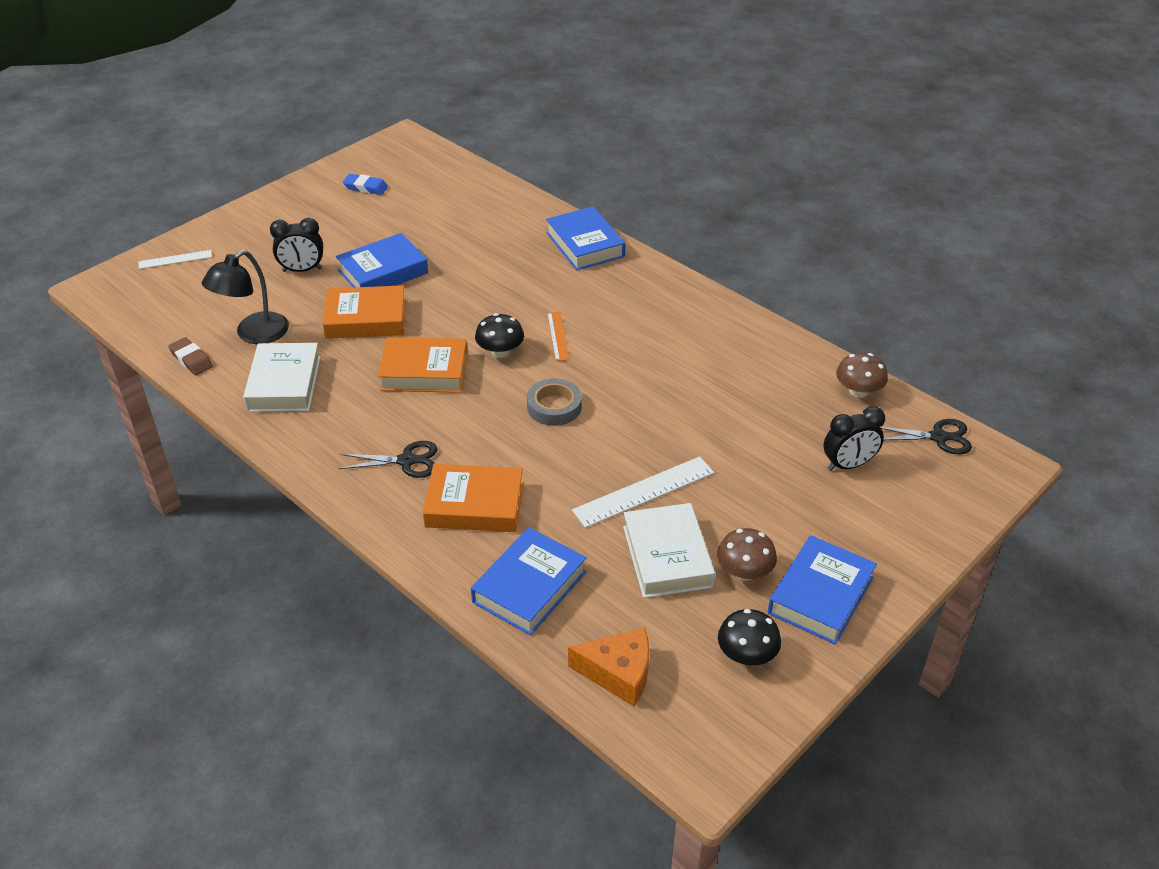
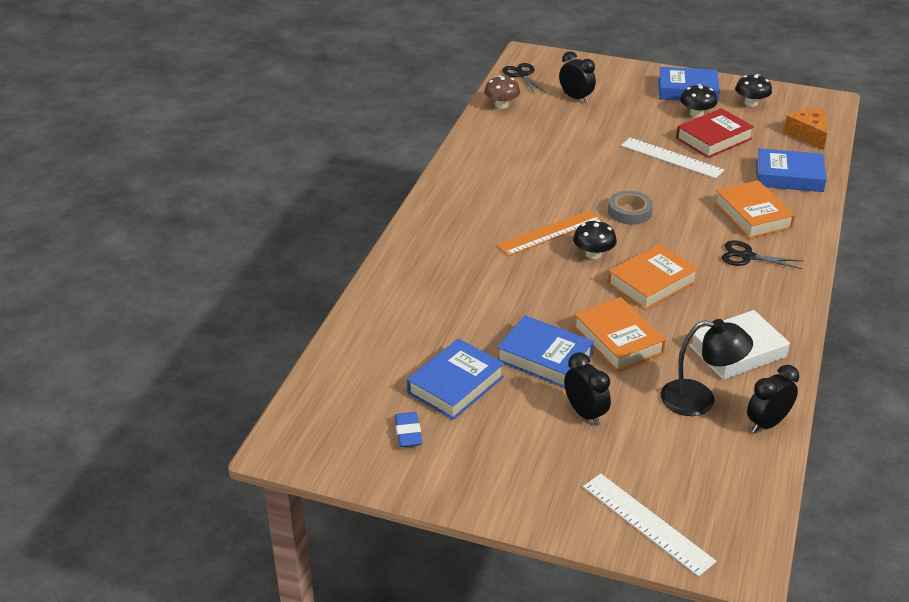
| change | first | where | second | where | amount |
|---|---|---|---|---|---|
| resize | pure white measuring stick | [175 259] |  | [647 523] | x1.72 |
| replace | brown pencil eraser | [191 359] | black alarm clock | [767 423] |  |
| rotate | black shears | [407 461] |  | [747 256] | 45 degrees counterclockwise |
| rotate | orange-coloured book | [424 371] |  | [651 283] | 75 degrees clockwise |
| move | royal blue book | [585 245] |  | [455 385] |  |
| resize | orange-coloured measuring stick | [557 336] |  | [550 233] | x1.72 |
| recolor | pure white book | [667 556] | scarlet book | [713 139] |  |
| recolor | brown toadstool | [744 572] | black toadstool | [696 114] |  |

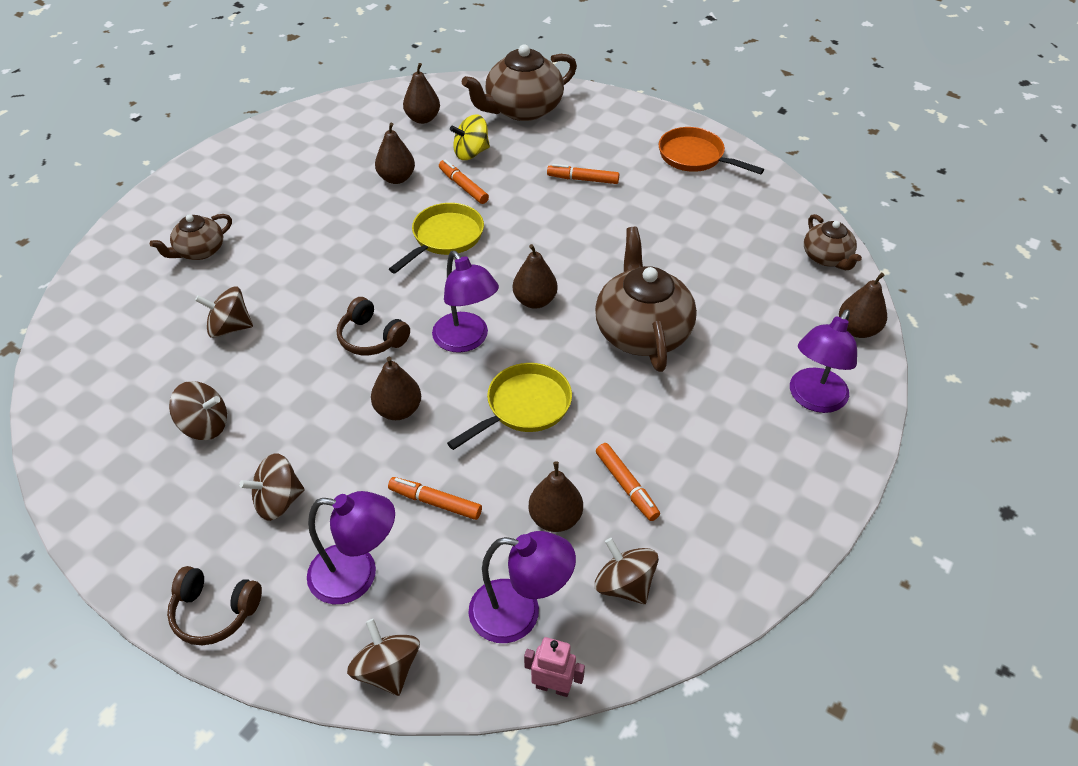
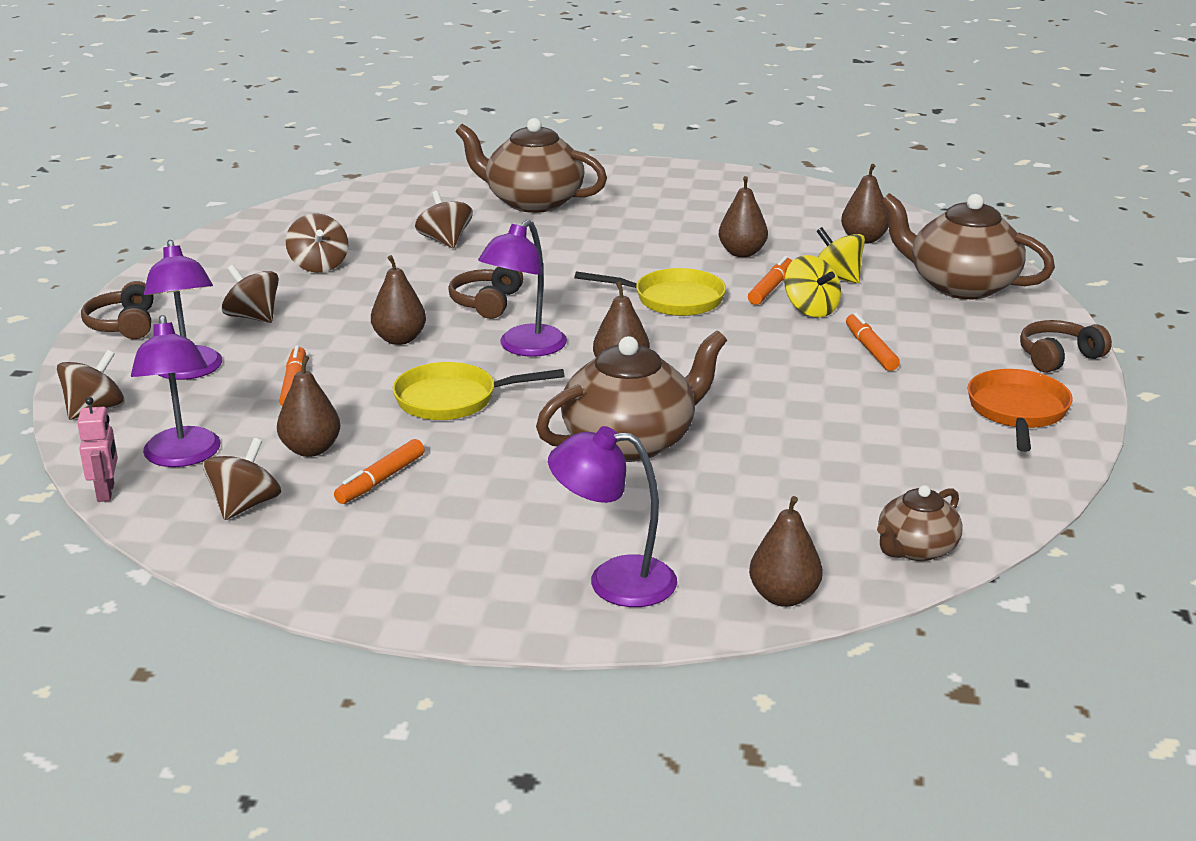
| change | first | where | second | where | amount |
|---|---|---|---|---|---|
| resize | brown teapot | [199 251] |  | [532 202] | x1.80 |
| rotate | yellow skillet | [524 407] |  | [453 399] | 150 degrees clockwise |
| insert |  |  | yellow toy top | [811 309] |  |
| insert |  |  | brown headphones | [1058 357] |  |

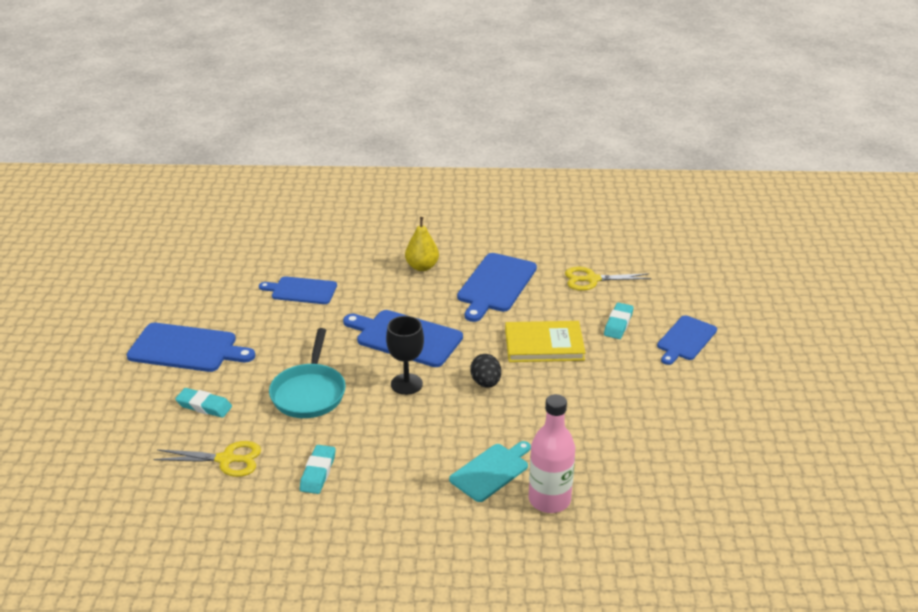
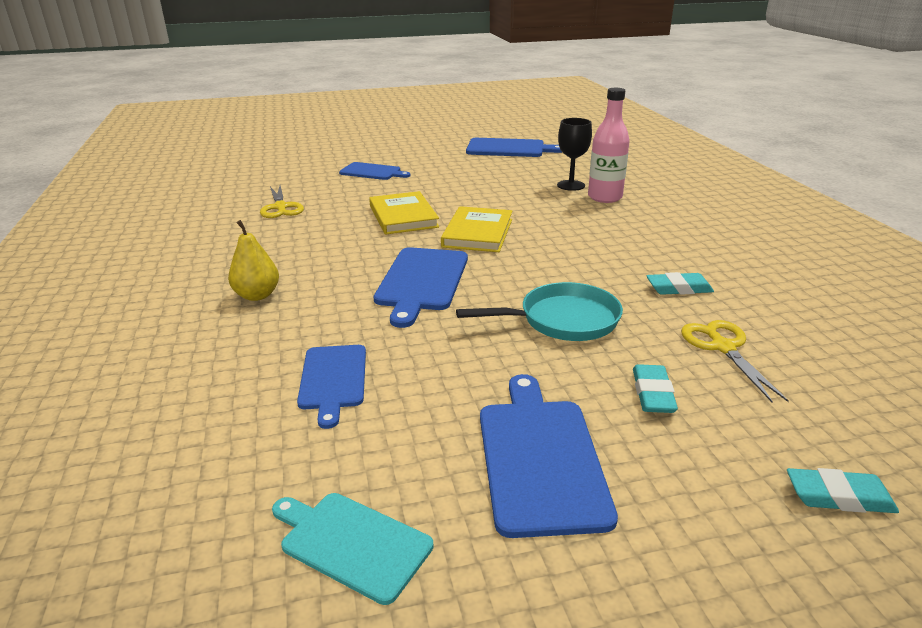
| change | first | where | second | where | amount |
|---|---|---|---|---|---|
| move | black goblet | [406 384] |  | [571 185] |  |
| move | aqua chopping board | [491 471] |  | [351 543] |  |
| move | royal blue chopping board | [496 285] |  | [509 148] |  |
| replace | black toy egg | [485 383] | yellow book | [478 233] |  |
| move | aqua pencil eraser | [618 324] |  | [838 497] |  |

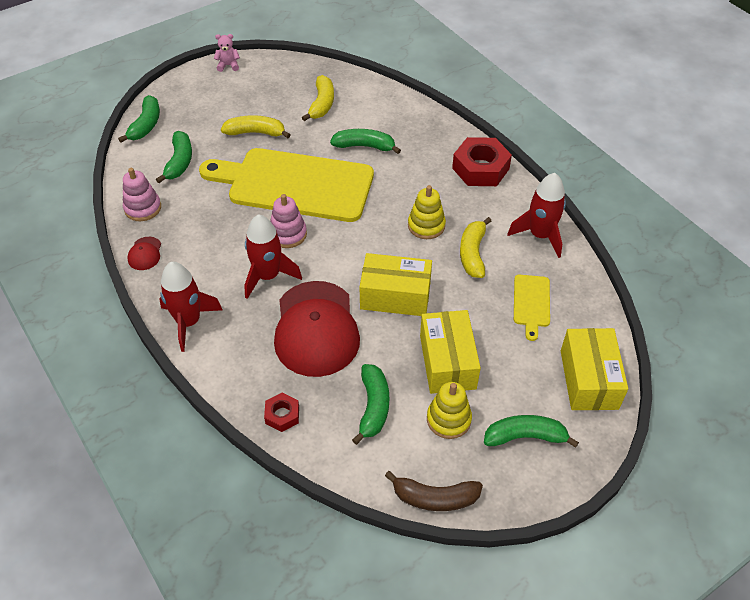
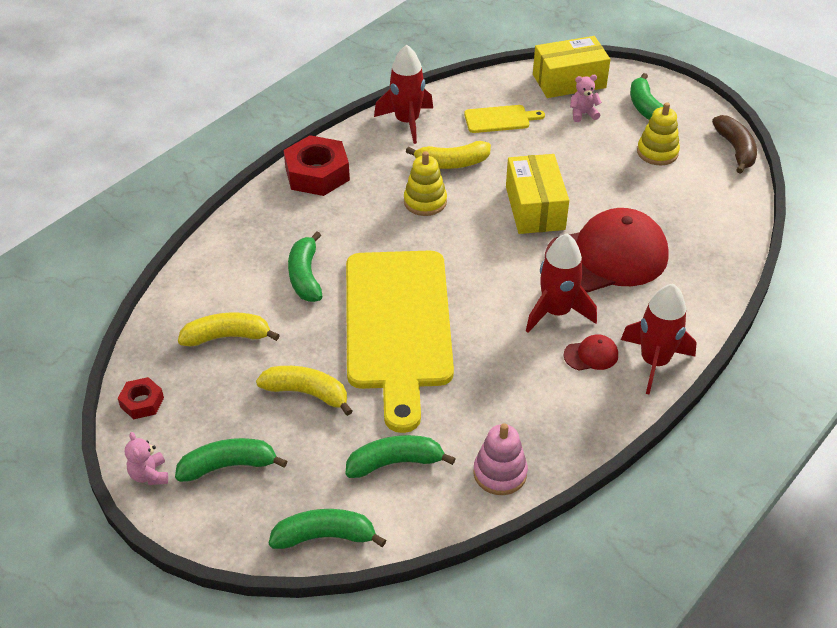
| change | first | where | second | where | amount |
|---|---|---|---|---|---|
| move | scarlet peaked cap | [145 254] |  | [591 355] |  |
| rotate | yellow banana | [256 132] |  | [307 393] | 120 degrees clockwise |
| move | scarlet hex nut | [282 415] |  | [142 402] |  |
| delete | rose-pink stacking toy | [288 234] |  |  |  |
| move | emerald banana | [373 407] |  | [228 465] |  |
| delete | yellow box | [447 362] |  |  |  |
| insert |  |  | rose-pink teddy | [583 114] |  |

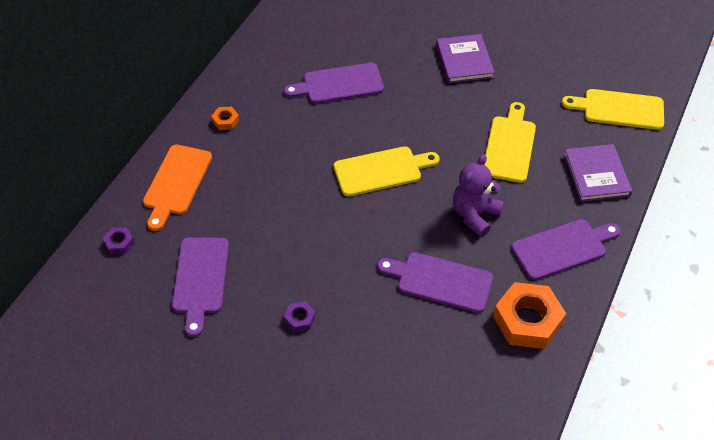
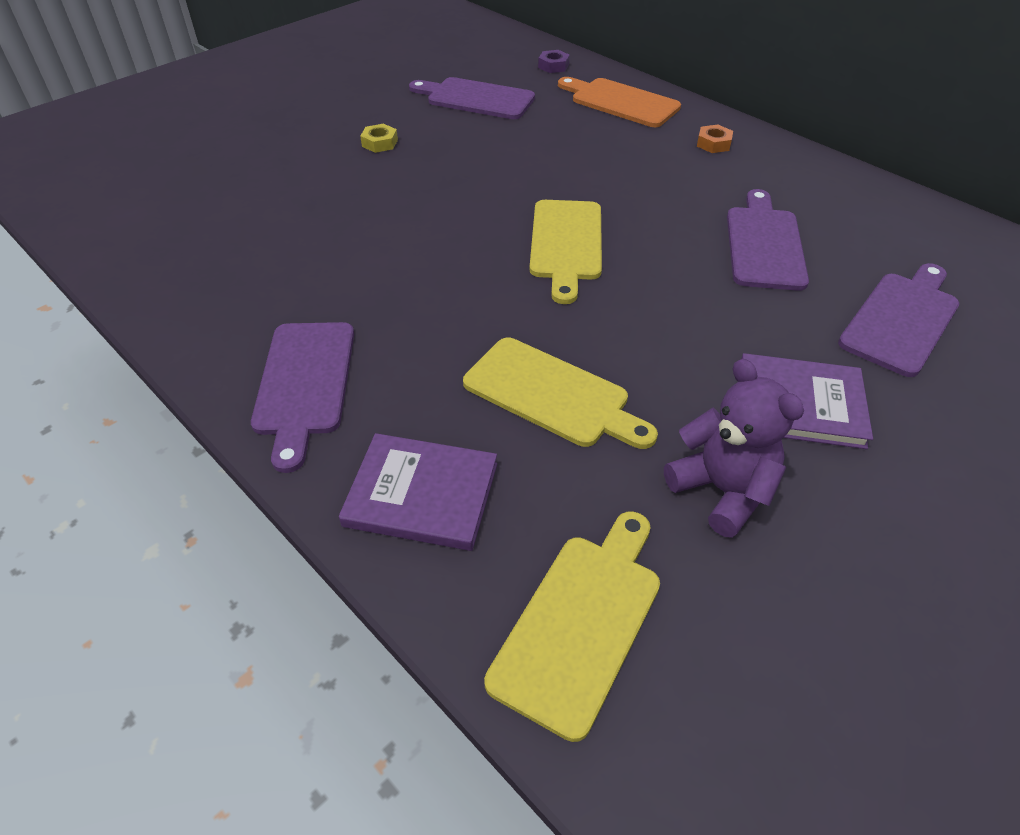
| change | first | where | second | where | amount |
|---|---|---|---|---|---|
| recolor | violet hex nut | [300 319] | yellow hex nut | [380 143] |  |
| move | violet chopping board | [440 281] |  | [902 320] |  |
| move | violet teddy | [474 215] |  | [722 490] |  |
| delete | orange-coloured hex nut | [527 320] |  |  |  |

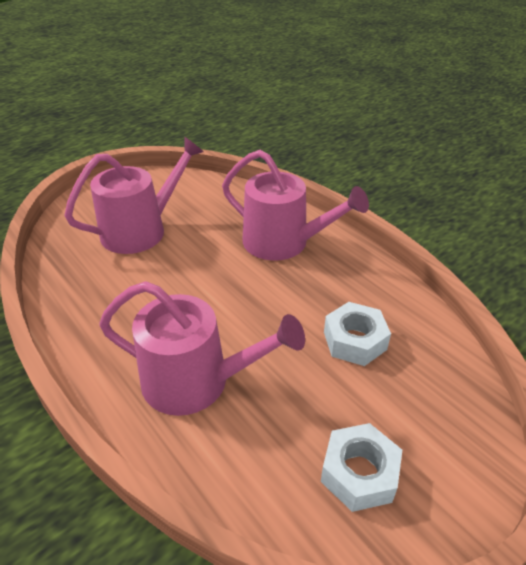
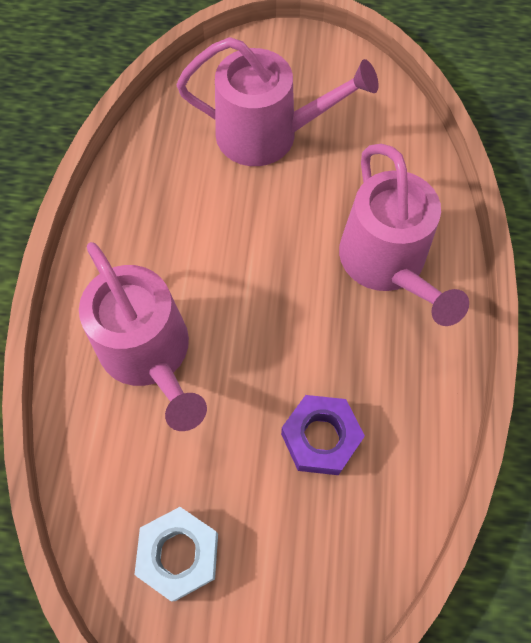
| change | first | where | second | where | amount |
|---|---|---|---|---|---|
| recolor | pure white hex nut | [354 341] | violet hex nut | [320 438] |  |

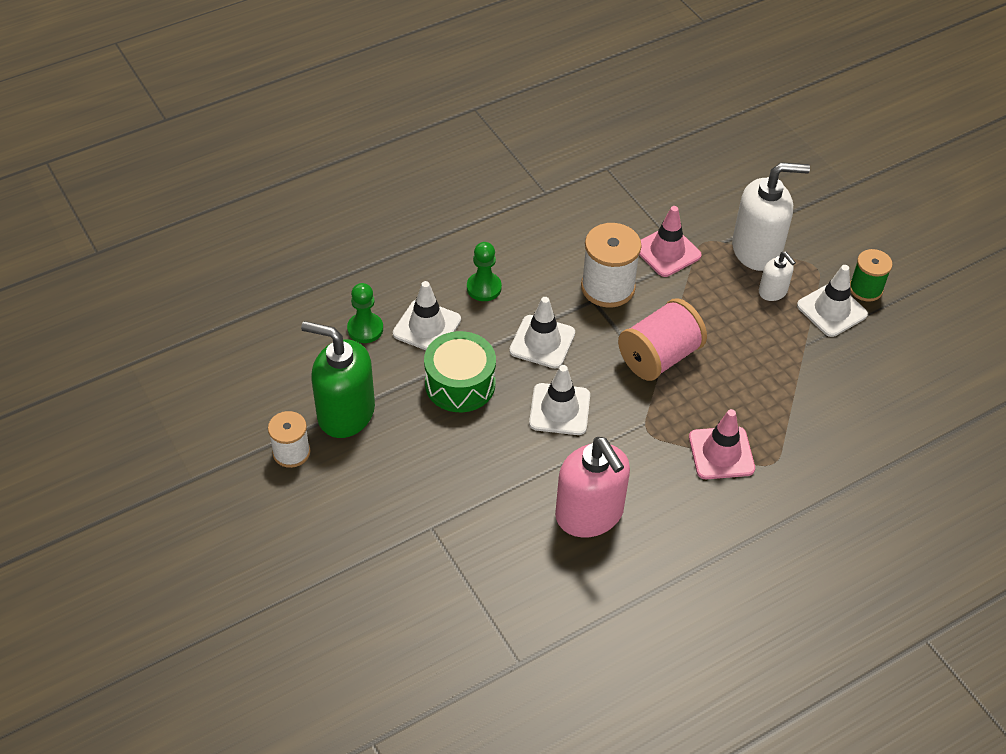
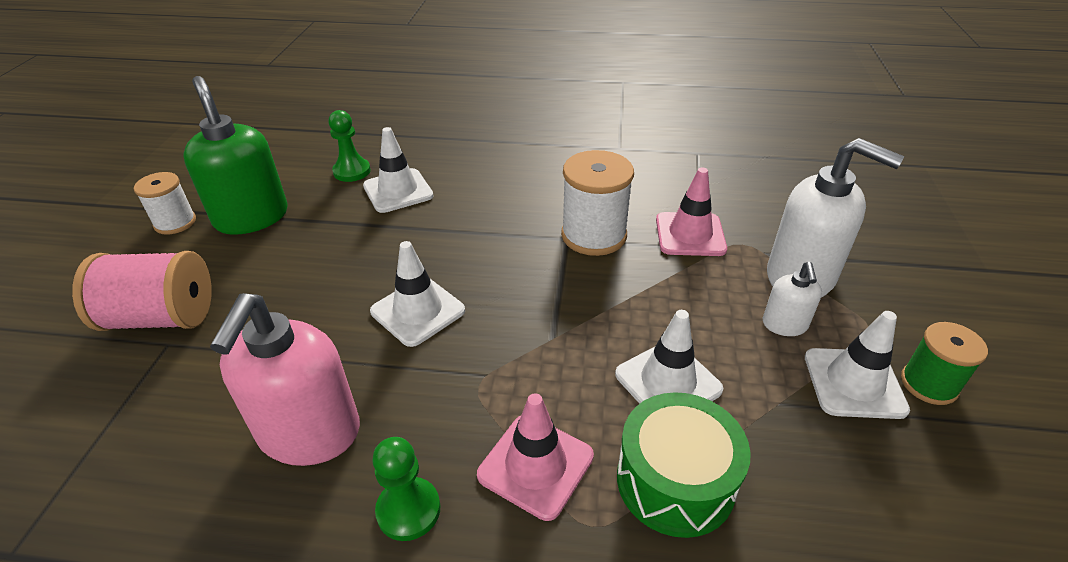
| change | first | where | second | where | amount |
|---|---|---|---|---|---|
| move | emerald drum | [460 384] |  | [675 480] |  |
| move | emerald pawn | [484 288] |  | [408 510] |  |
| move | pure white safety cone | [542 342] |  | [668 382] |  |
| move | rose-pink bobbin | [659 357] |  | [162 317] |  |

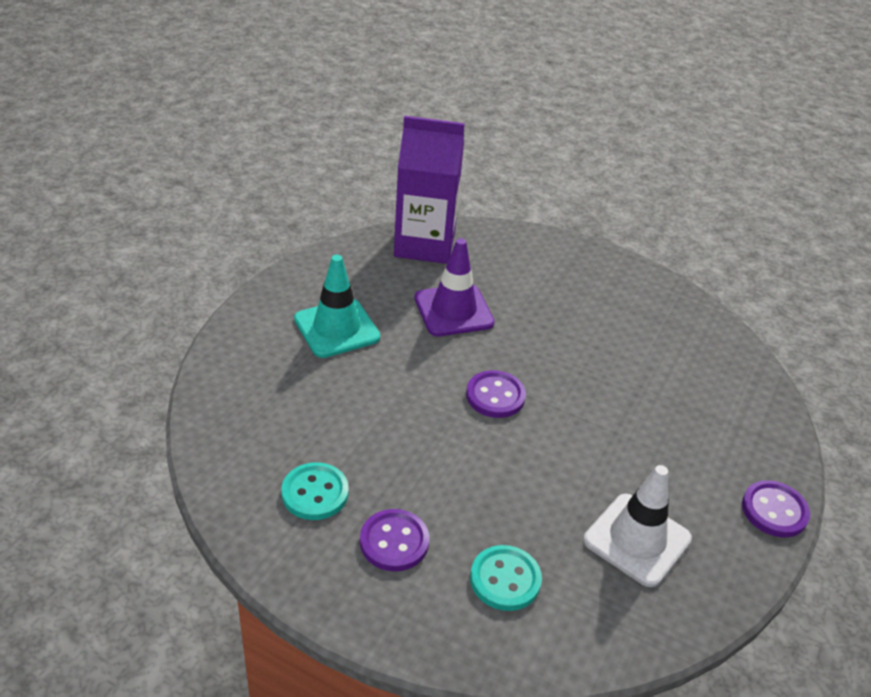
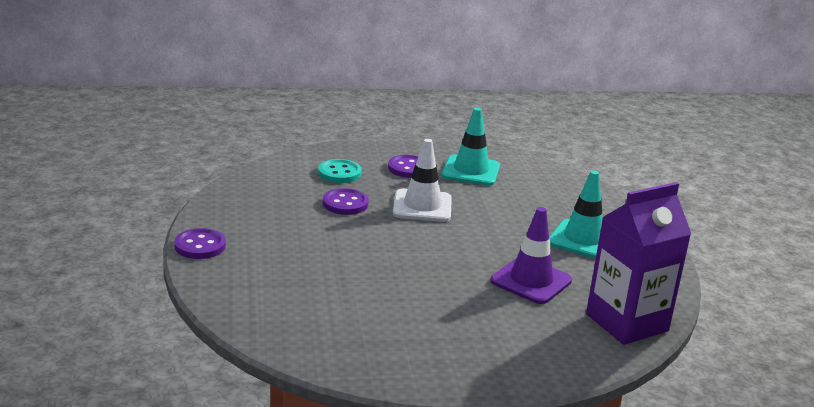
| change | first | where | second | where | amount |
|---|---|---|---|---|---|
| replace | aqua sewing button | [315 493] | aqua safety cone | [471 171] |  |
| move | violet sewing button | [495 396] |  | [345 203] |  |
| move | pure white safety cone | [637 540] |  | [422 206] |  |

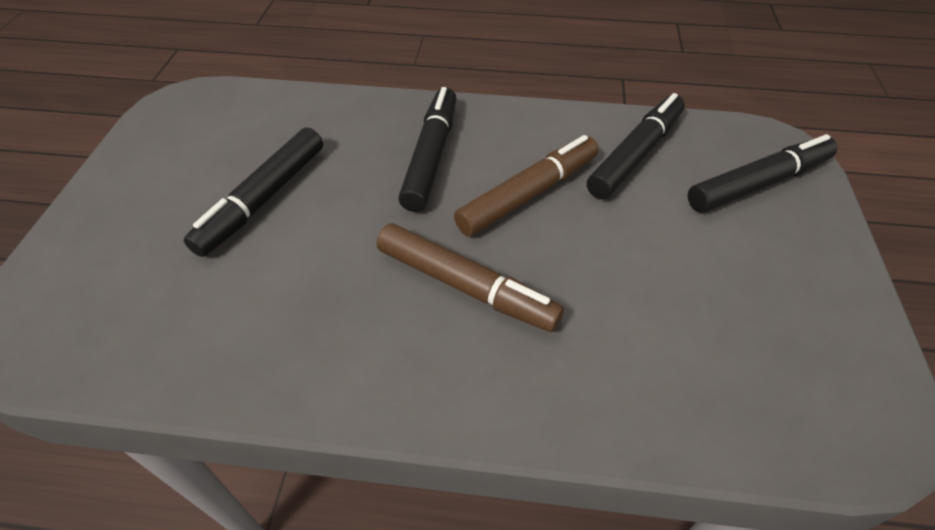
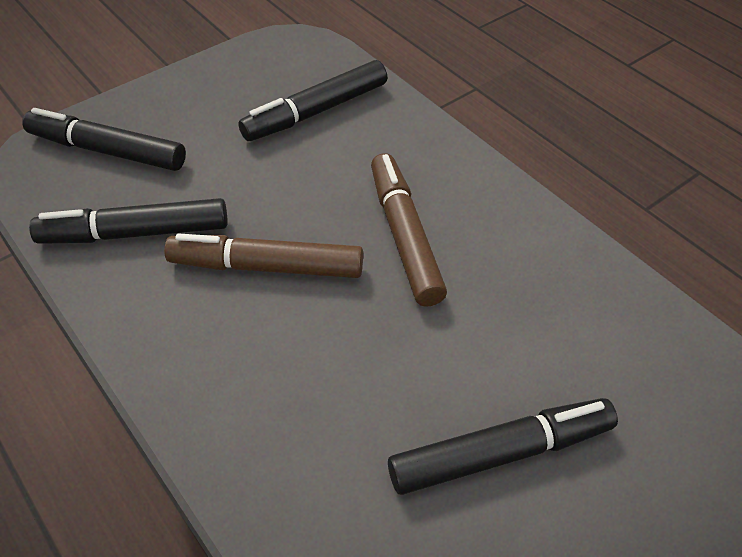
| change | first | where | second | where | amount |
|---|---|---|---|---|---|
| move | black marker pen | [431 156] |  | [316 111] |  |

